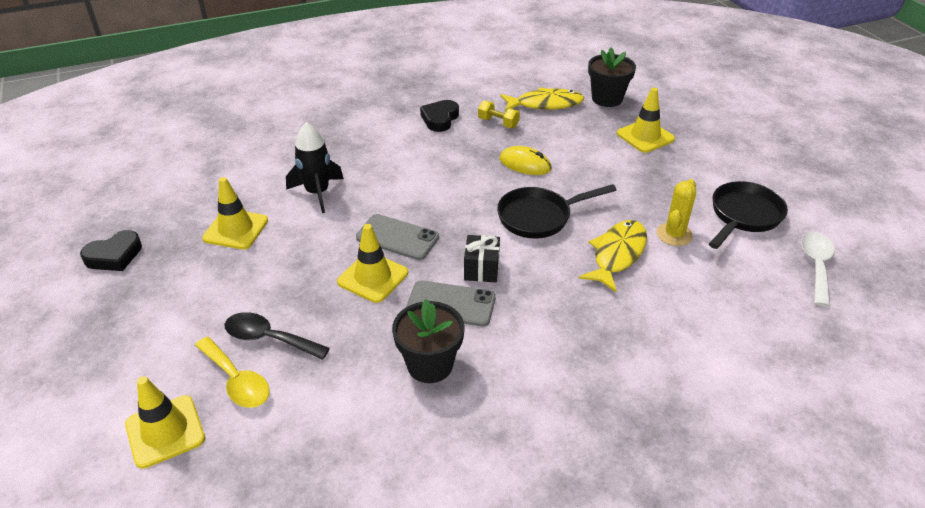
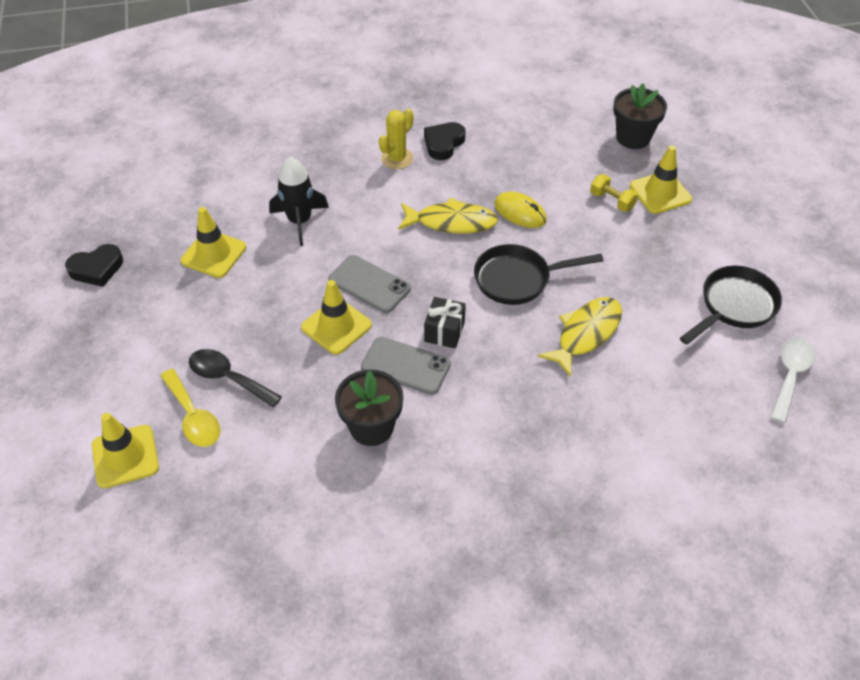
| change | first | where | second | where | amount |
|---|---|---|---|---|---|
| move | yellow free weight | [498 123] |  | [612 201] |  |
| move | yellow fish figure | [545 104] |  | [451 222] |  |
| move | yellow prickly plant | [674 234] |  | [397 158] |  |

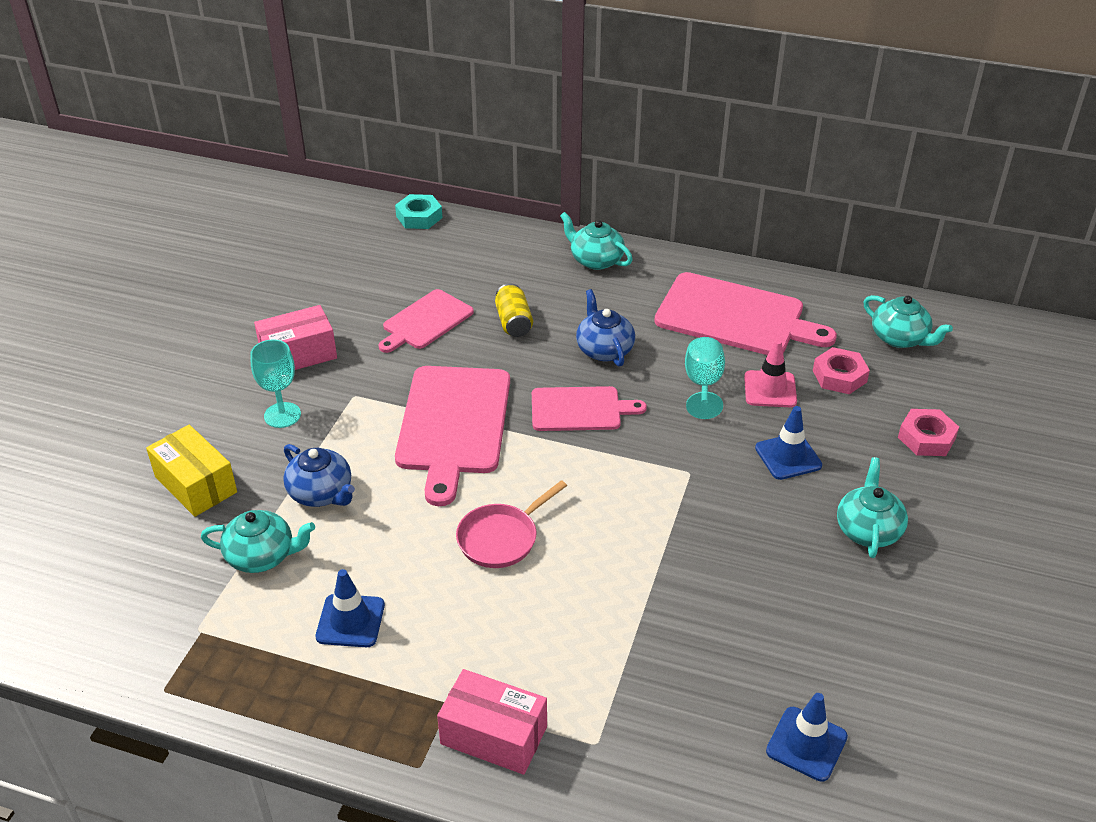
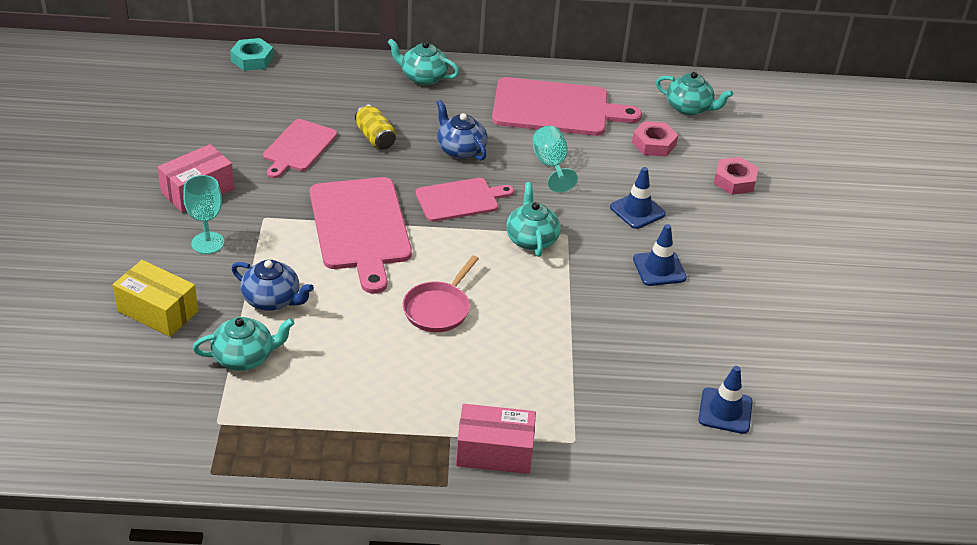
| change | first | where | second | where | amount |
|---|---|---|---|---|---|
| move | royal blue safety cone | [350 621] |  | [659 268] |  |
| delete | rose-pink safety cone | [770 389] |  |  |  |
| move | aqua teapot | [868 530] |  | [531 239] |  |

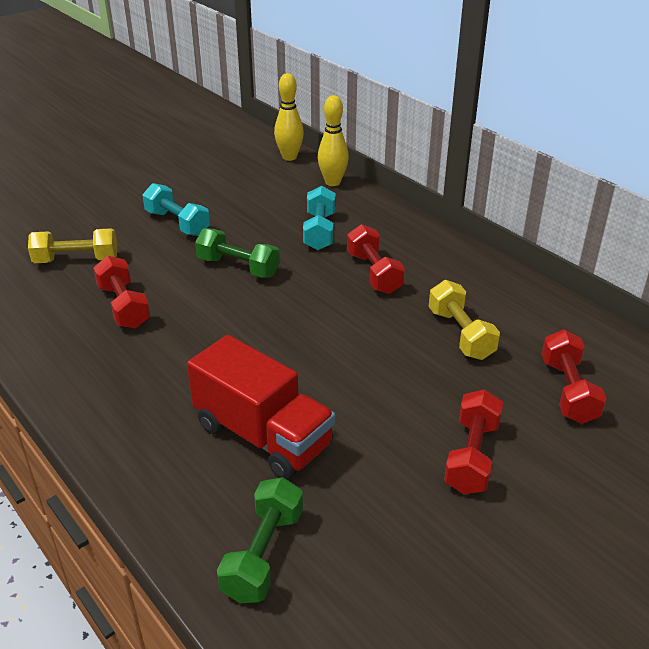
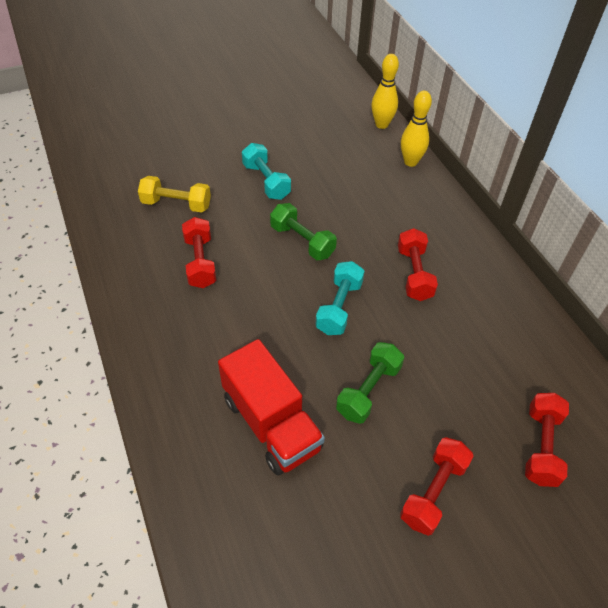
| change | first | where | second | where | amount |
|---|---|---|---|---|---|
| move | emerald free weight | [263 554] |  | [368 390] |  |
| move | aqua free weight | [319 231] |  | [339 307] |  |
| delete | yellow free weight | [460 334] |  |  |  |

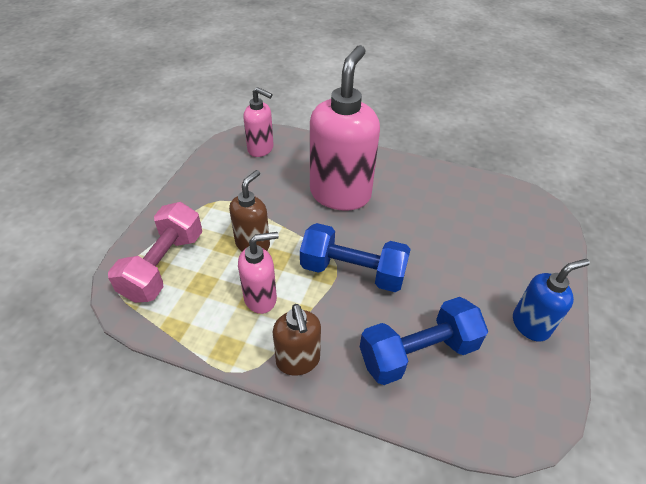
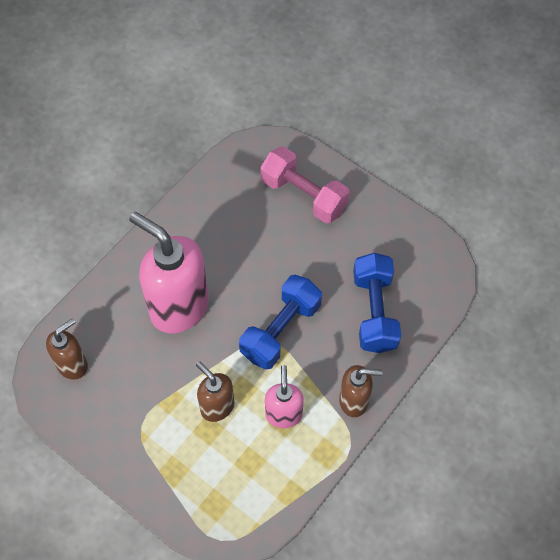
| change | first | where | second | where | amount |
|---|---|---|---|---|---|
| move | rose-pink free weight | [164 265] |  | [304 195] |  |
| recolor | rose-pink pump bottle | [261 149] | brown pump bottle | [72 365] |  |
| delete | royal blue pump bottle | [530 325] |  |  |  |

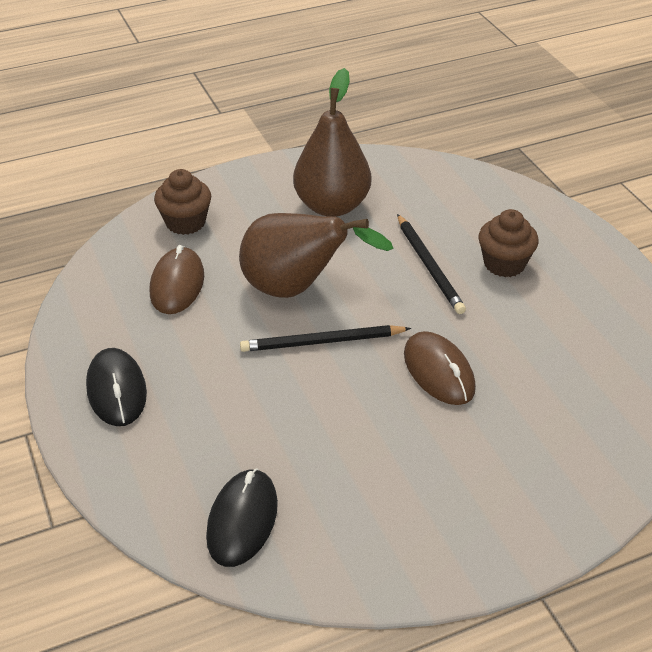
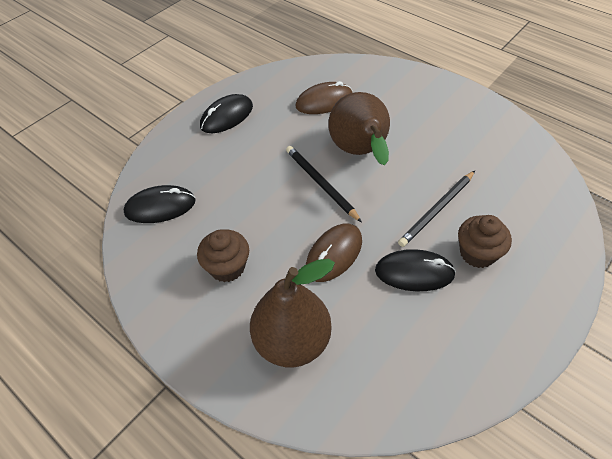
| change | first | where | second | where | amount |
|---|---|---|---|---|---|
| move | brown fairy cake | [185 222] |  | [227 267] |  |
| move | brown pear fruit | [332 206] |  | [292 341] |  |
| insert |  |  | black mouse | [414 272] |  |

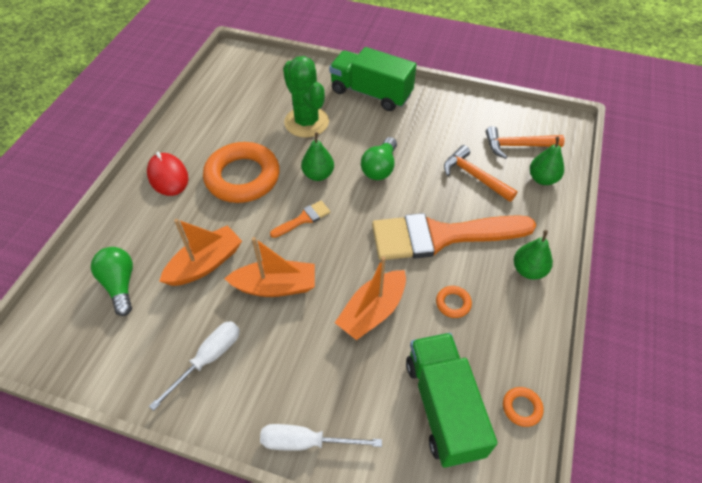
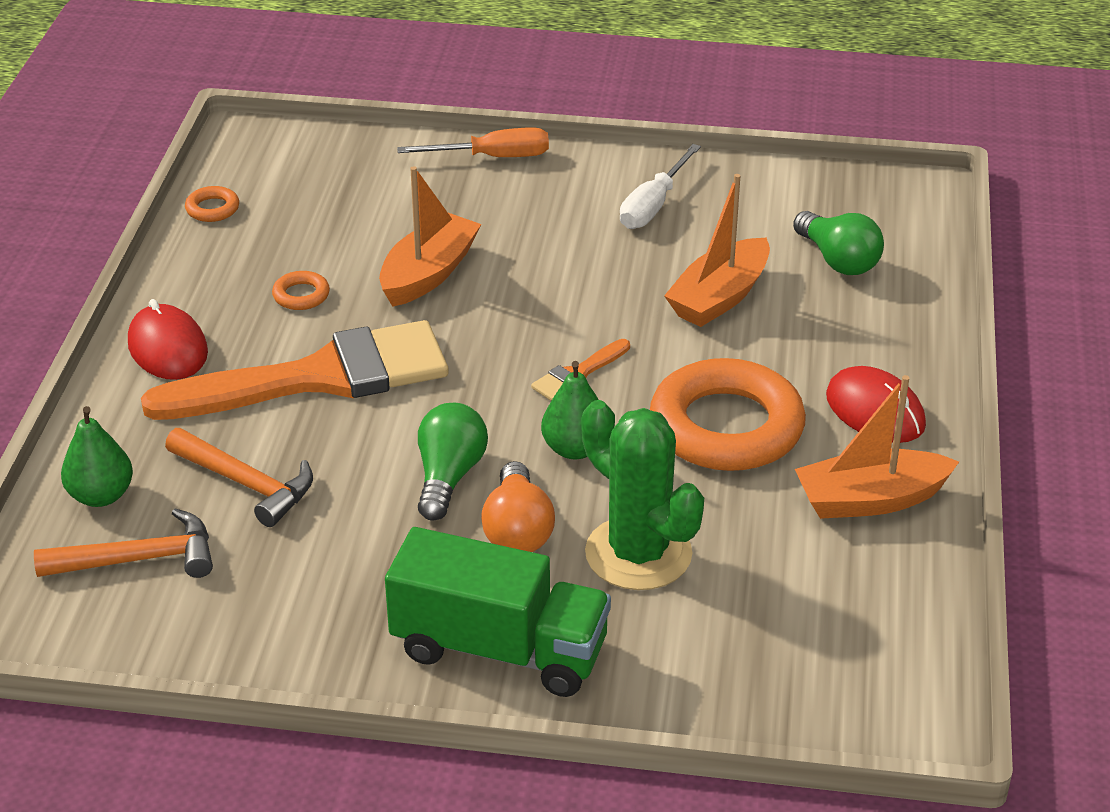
| change | first | where | second | where | amount |
|---|---|---|---|---|---|
| move | orange-coloured toy boat | [275 286] |  | [870 499] |  |
| recolor | pure white hand screwdriver | [306 442] | orange-coloured hand screwdriver | [493 157] |  |
| delete | emerald lorry | [443 407] |  |  |  |
| replace | emerald pear fruit | [528 270] | scarlet mouse | [168 348] |  |
| insert |  |  | orange-coloured lightbulb | [517 530] |  |

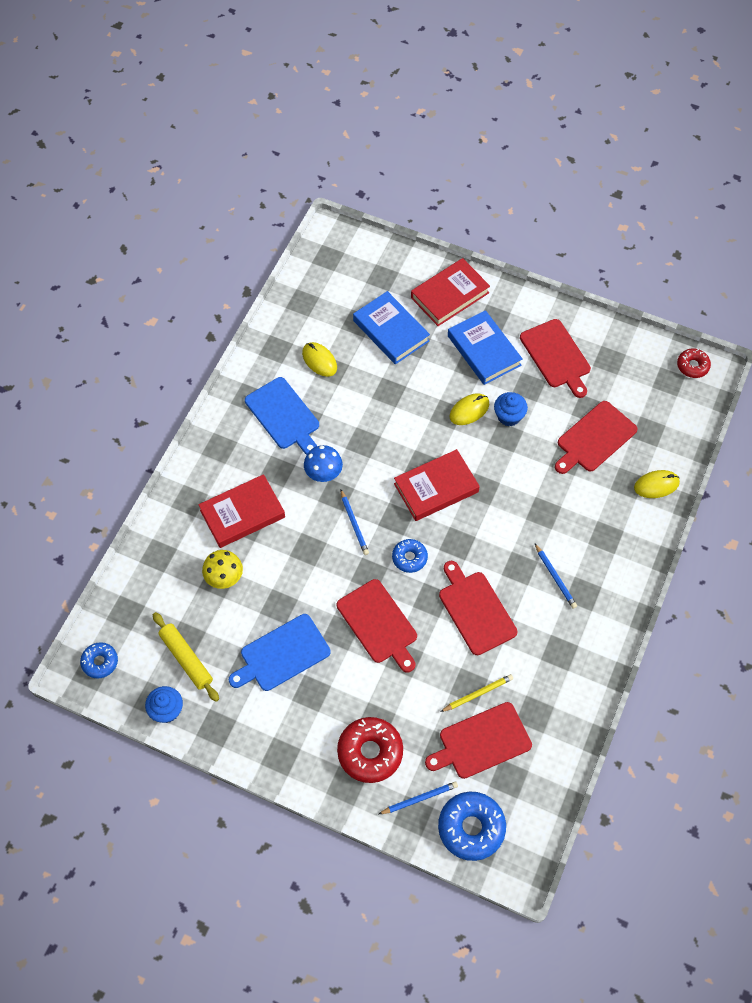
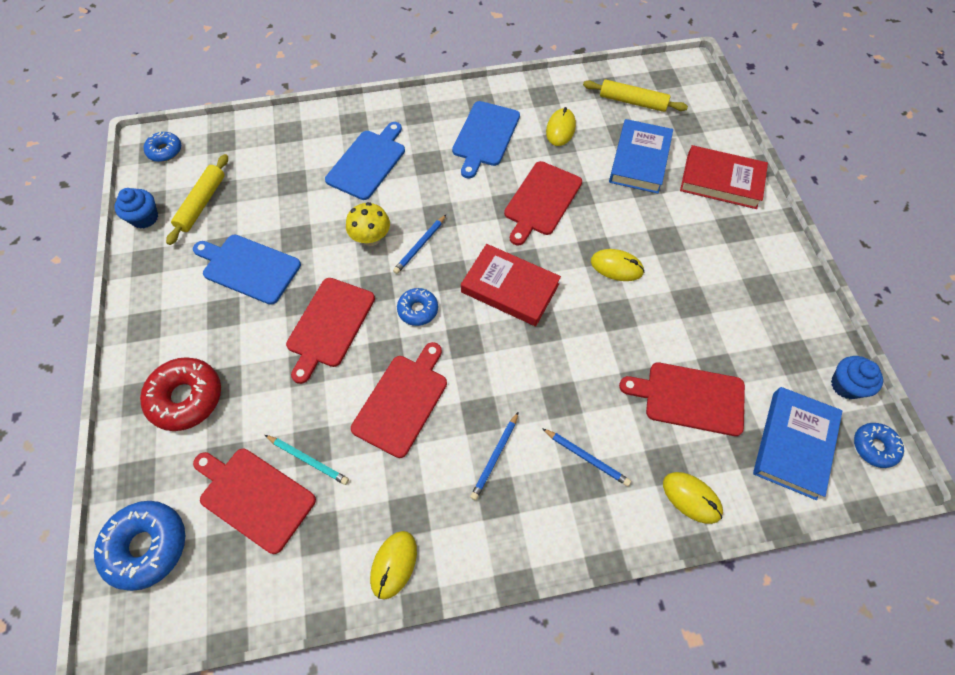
| change | first | where | second | where | amount |
|---|---|---|---|---|---|
| replace | scarlet book | [242 514] | royal blue chopping board | [368 162] |  |
| move | yellow toadstool | [224 578] |  | [371 238] |  |
| delete | royal blue toadstool | [323 474] |  |  |  |
| move | royal blue wooden pencil | [419 798] |  | [586 458] |  |
| recolor | yellow wooden pencil | [478 694] | aqua wooden pencil | [308 460] |  |
| move | royal blue book | [484 350] |  | [793 444] |  |
| move | royal blue fairy cake | [509 416] |  | [846 385] |  |
| move | scarlet chopping board | [556 356] |  | [541 201] |  |
| recolor | scarlet glazed donut | [692 366] | royal blue glazed donut | [874 447] |  |
| insert |  |  | yellow mouse | [394 564] |  |
| insert |  |  | yellow dough roller | [632 102] |  |

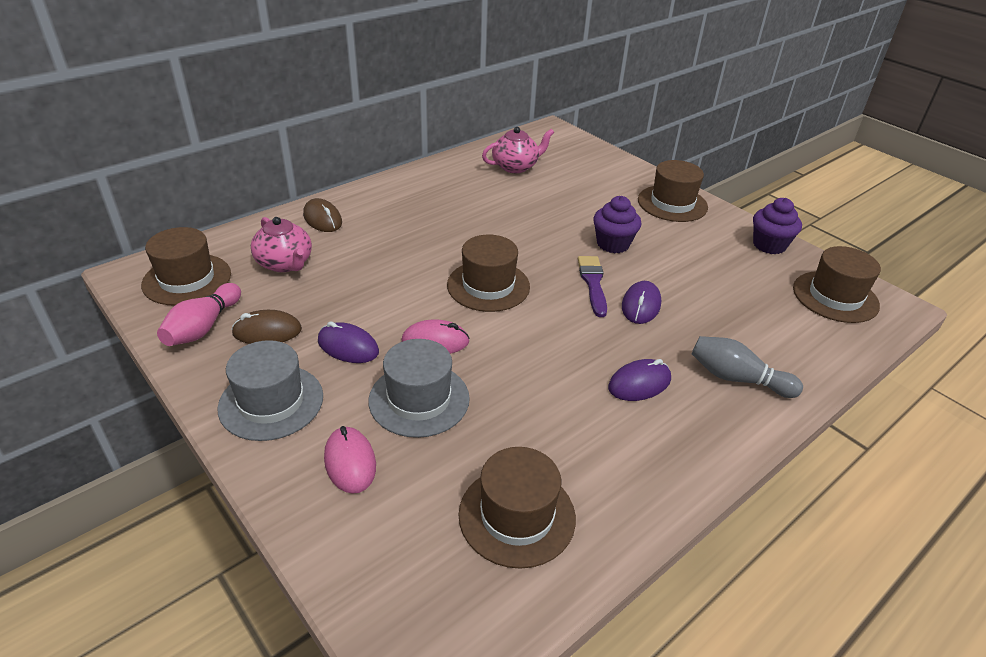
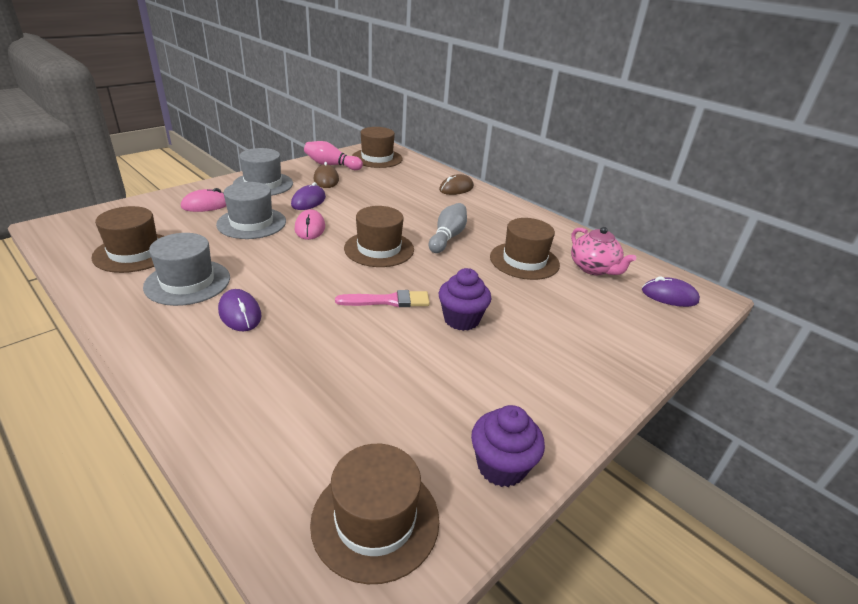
| change | first | where | second | where | amount |
|---|---|---|---|---|---|
| delete | rose-pink teapot | [285 263] |  |  |  |
| recolor | violet paint brush | [593 283] | rose-pink paint brush | [388 301] |  |
| move | violet mouse | [641 305] |  | [669 296] |  |
| move | brown top hat | [672 203] |  | [524 261] |  |
| move | gray tenpin | [737 378] |  | [447 237] |  |
| insert |  |  | gray top hat | [187 282] |  |

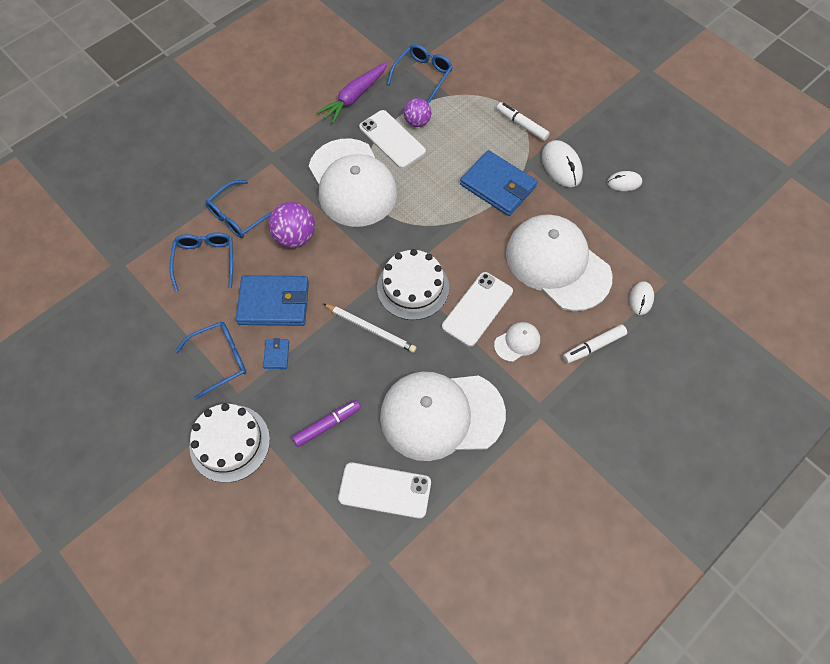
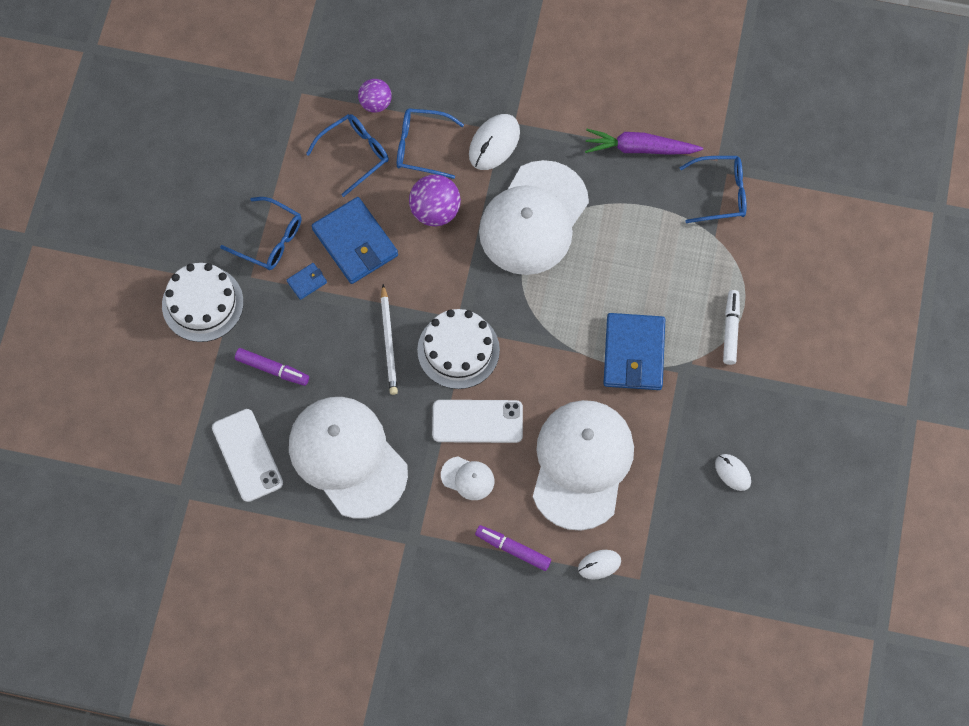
| change | first | where | second | where | amount |
|---|---|---|---|---|---|
| delete | pure white smartphone | [392 139] |  |  |  |
| move | violet sphere | [417 122] |  | [375 103] |  |
| move | pure white mouse | [561 166] |  | [494 143] |  |
| recolor | pure white marker pen | [593 346] | violet marker pen | [513 549] |  |

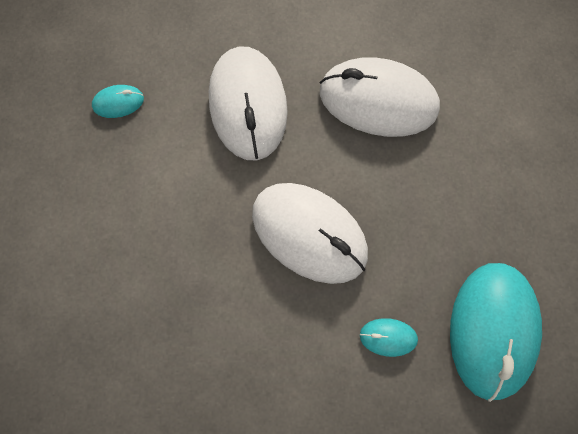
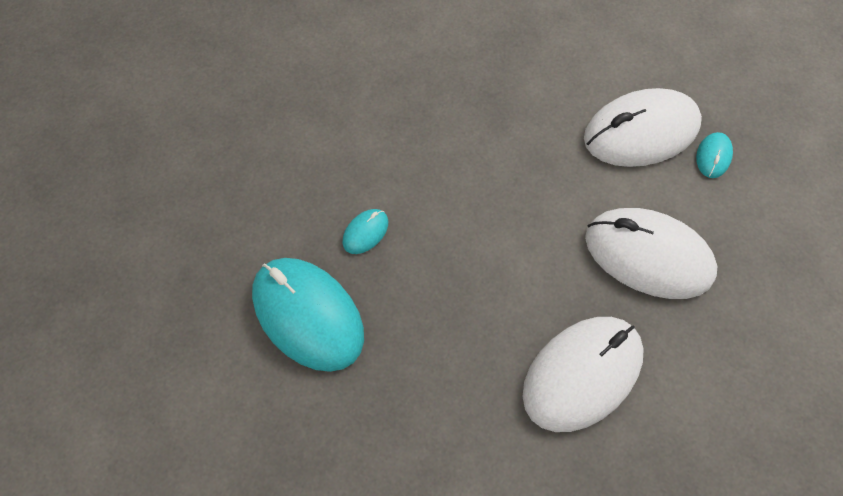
| change | first | where | second | where | amount |
|---|---|---|---|---|---|
| move | pure white mouse | [309 234] |  | [640 132] |  |

